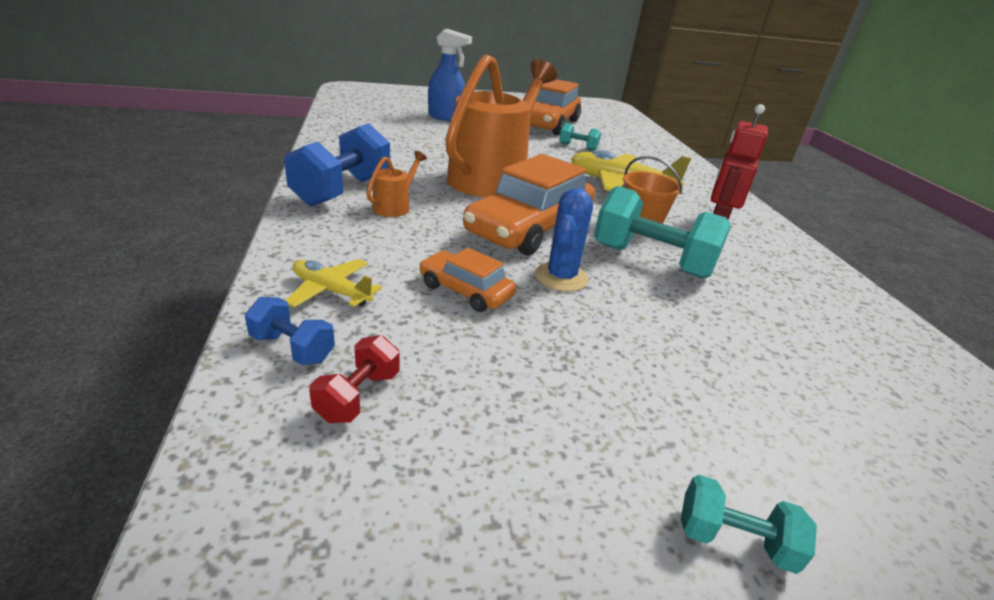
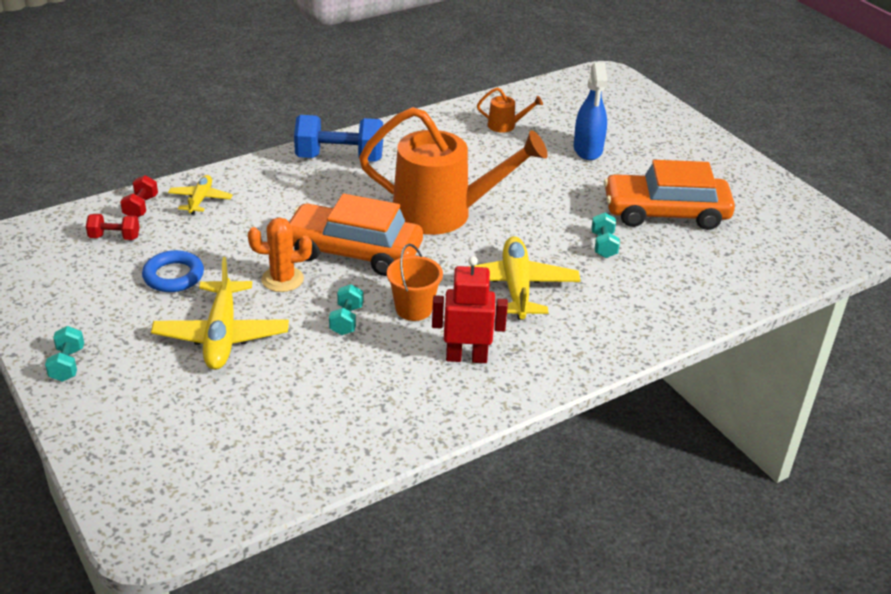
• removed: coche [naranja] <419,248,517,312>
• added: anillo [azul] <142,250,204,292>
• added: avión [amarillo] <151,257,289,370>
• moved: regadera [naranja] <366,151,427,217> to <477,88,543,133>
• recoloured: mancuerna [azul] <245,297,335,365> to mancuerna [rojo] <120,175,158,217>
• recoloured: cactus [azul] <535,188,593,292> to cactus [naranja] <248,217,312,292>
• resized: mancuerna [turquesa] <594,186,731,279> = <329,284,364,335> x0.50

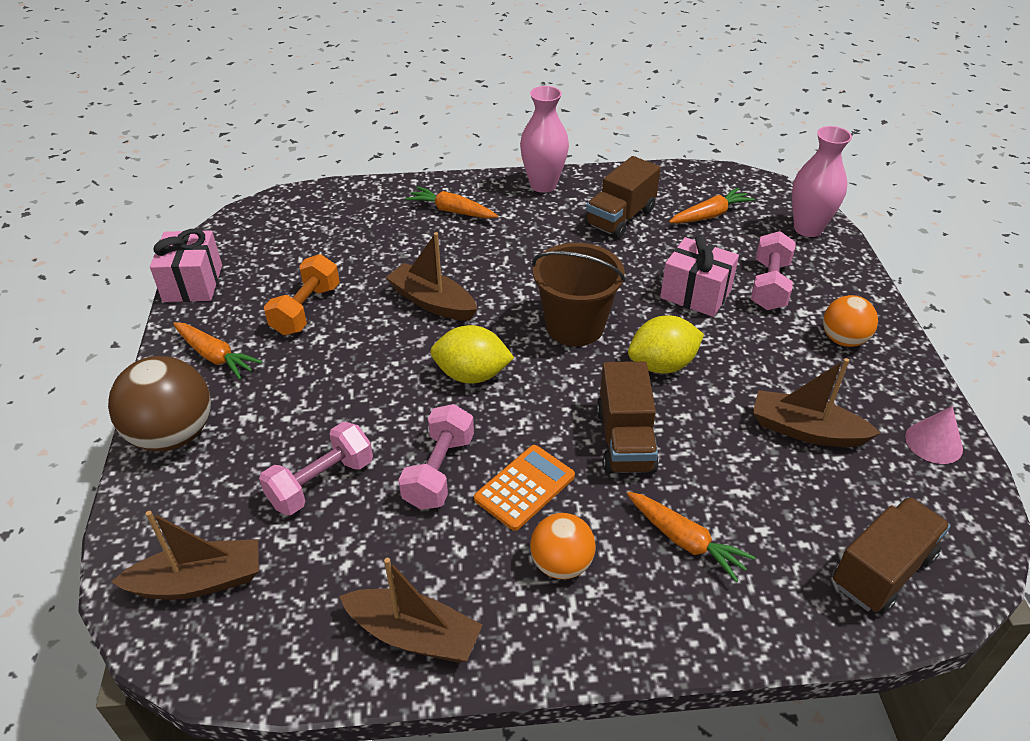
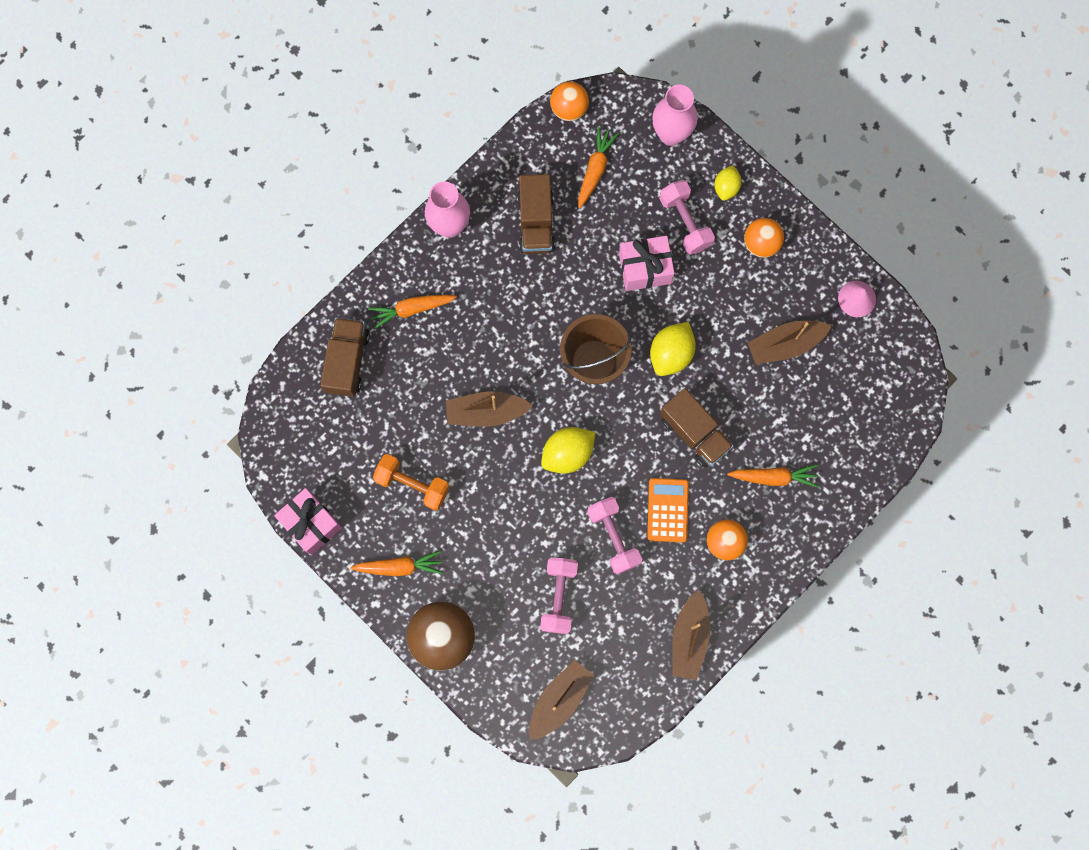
• added: pelota [naranja] <550,81,589,121>
• added: limón [amarillo] <714,165,742,201>
• moved: camión [marrón] <833,497,951,614> to <320,317,370,397>
• turned: mancuerna [naranja] <264,254,340,335> = <373,454,450,511> 45 degrees counterclockwise
• turned: barco [marrón] <339,558,483,663> = <672,590,710,680> 120 degrees clockwise

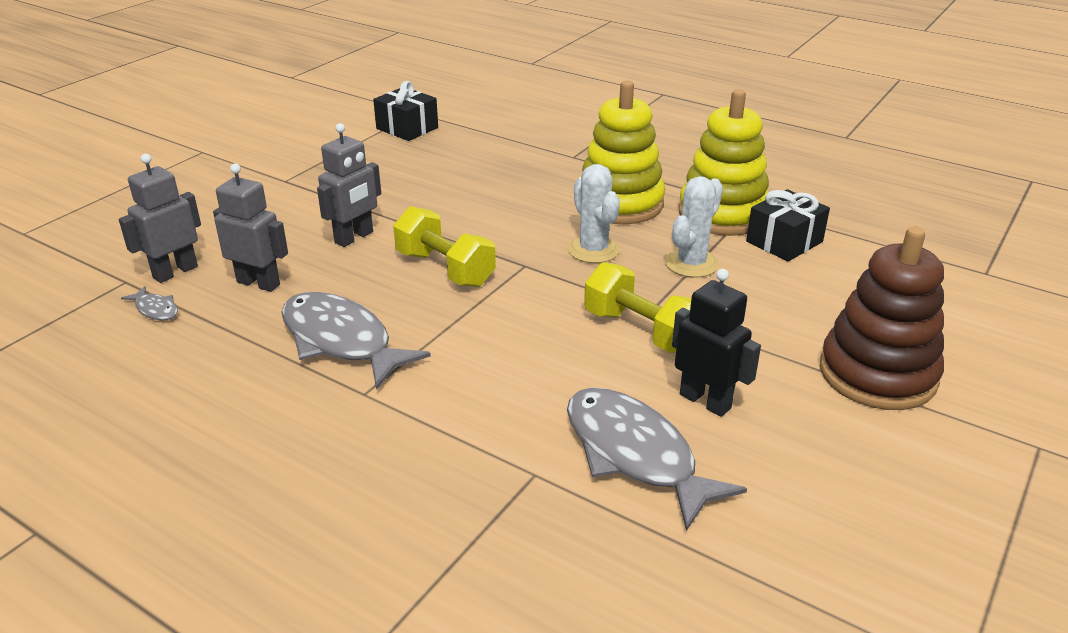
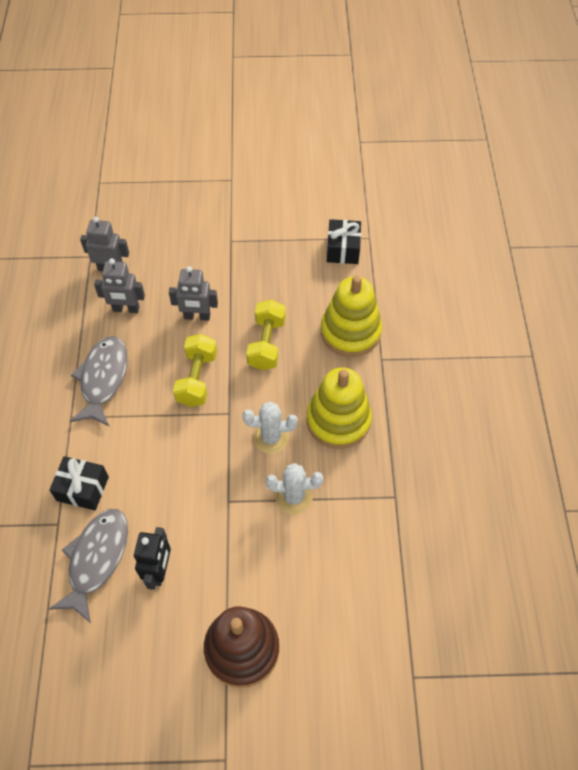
• removed: pez [gris] <121,286,178,321>
• moved: mancuerna [amarillo] <584,262,691,353> to <246,300,286,370>
• moved: juguete apilable [amarillo] <679,89,769,236> to <321,275,382,357>
• moved: regalo [negro] <746,189,830,262> to <49,456,109,510>
• turned: robot [gris] <213,164,288,292> = <94,258,145,313> 105 degrees clockwise
• turned: cactus [blanco] <568,164,620,263> = <243,402,298,454> 60 degrees clockwise

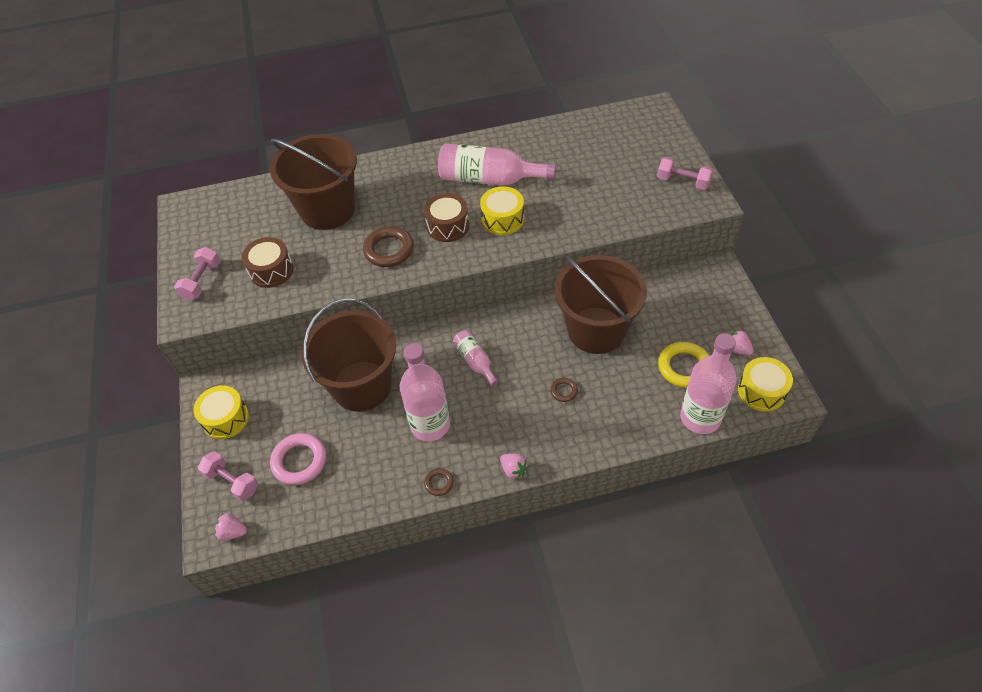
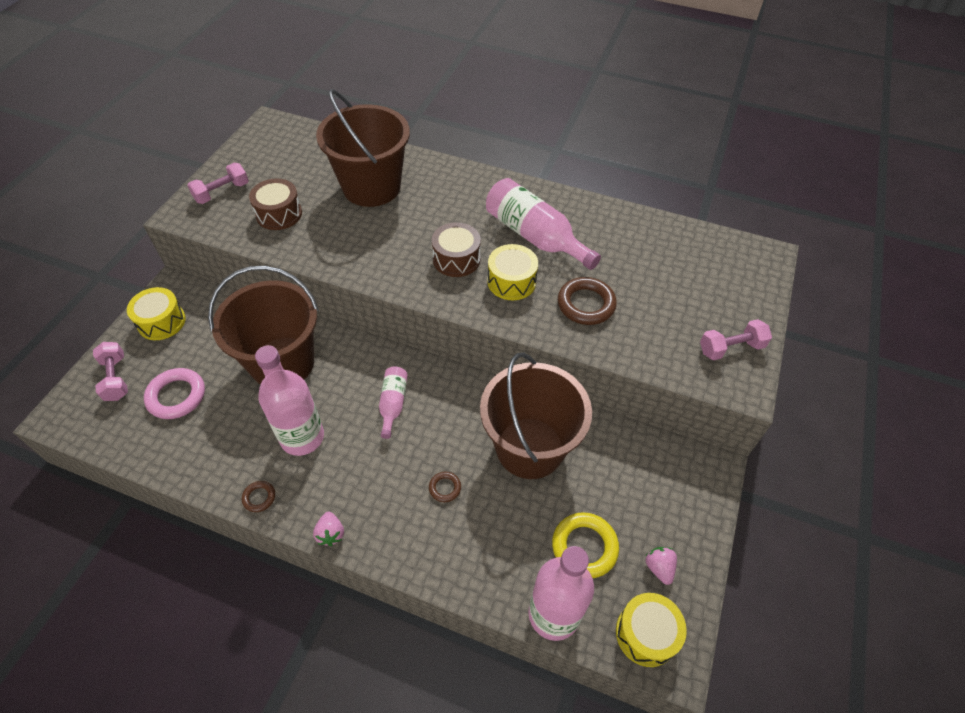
• removed: fresa [rosa] <214,513,247,541>
• moved: anillo [marrón] <363,226,414,267> to <558,277,617,325>
• turned: mancuerna [rosa] <657,157,713,190> = <700,319,772,360> 75 degrees counterclockwise

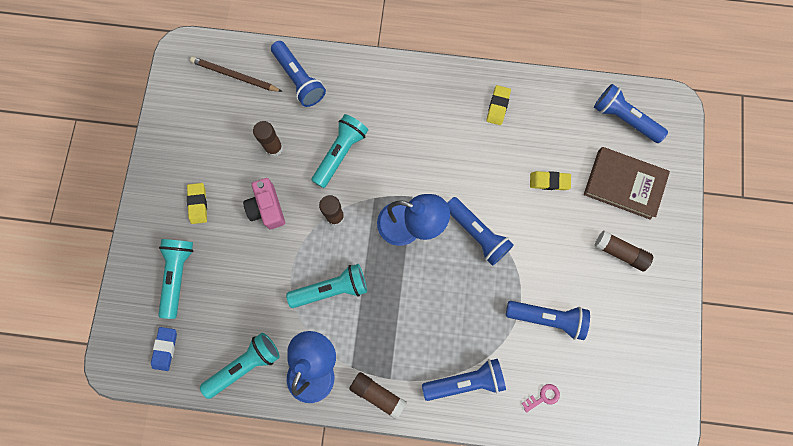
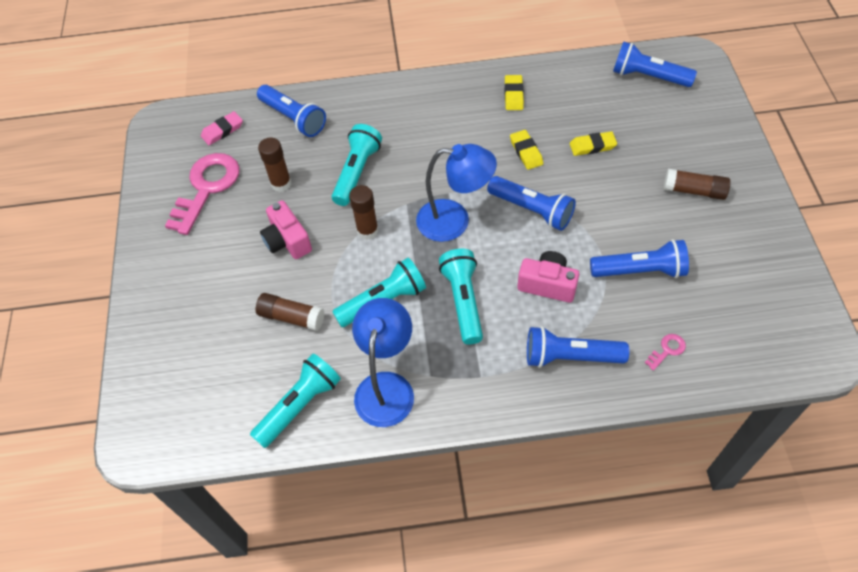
• removed: goma de borrar [azul] <151,327,177,371>
• removed: libro [marrón] <584,147,670,220>
• added: llave [rosa] <165,153,240,235>
• added: cámara [rosa] <517,251,579,303>
• moved: lámpara de mano [turquesa] <158,239,193,319> to <439,249,483,344>
• moved: goma de borrar [amarillo] <187,183,207,224> to <510,130,543,170>
• moved: barra de pegamento [marrón] <349,372,407,420> to <256,293,324,331>
• replaced: lápiz [marrón] <190,57,283,92> to goma de borrar [rosa] <201,111,243,145>
• turned: lámpara de mano [azul] <422,359,506,401> = <527,326,629,368> 150 degrees counterclockwise

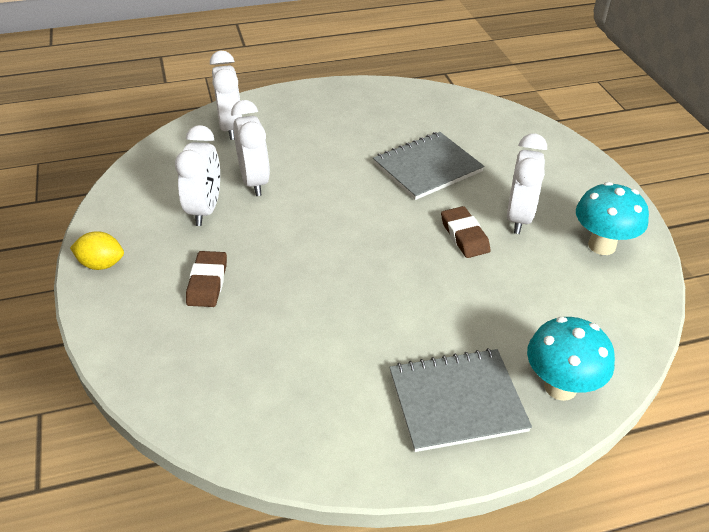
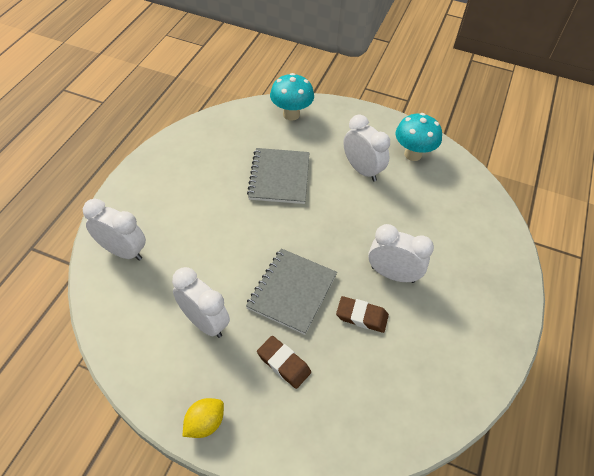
• moved: despertador [blanco] <231,100,270,196> to <368,224,434,283>
• moved: cuaderno [gris] <389,348,532,452> to <246,248,337,335>
• moved: goma de borrar [marrón] <441,206,491,258> to <336,296,389,333>
• moved: seta [turquesa] <527,317,615,401> to <270,73,314,121>

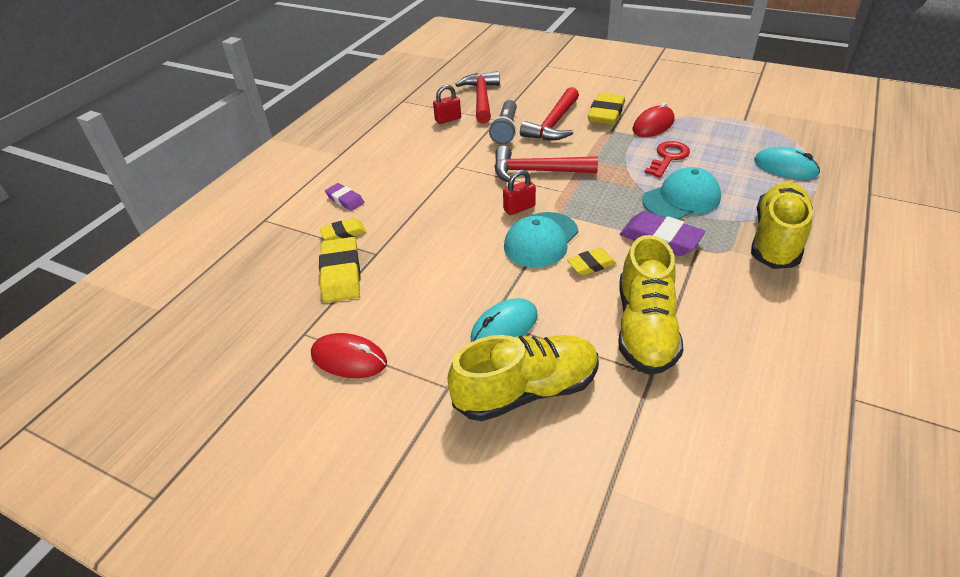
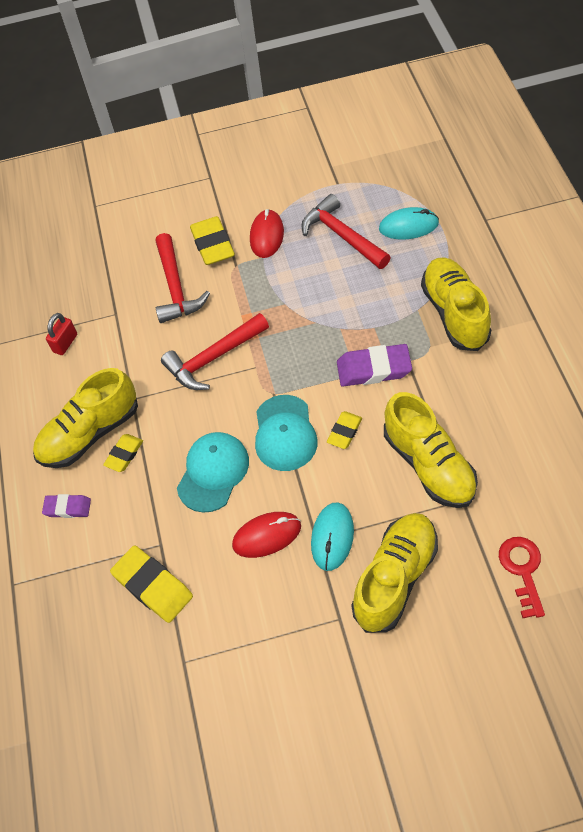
• removed: lámpara de mano [gris] <489,100,517,145>
• removed: candado [rojo] <503,170,536,215>
• added: zapato [amarillo] <33,368,138,468>
• moved: ratón [rojo] <311,333,387,378> to <232,512,301,558>
• moved: goma de borrar [amarillo] <319,218,366,241> to <103,434,143,472>
• moved: martillo [rojo] <455,71,500,124> to <301,194,391,269>
• moved: gorra [turquesa] <642,167,721,220> to <177,432,249,512>
• moved: llave [rojo] <644,141,690,178> to <499,537,545,618>

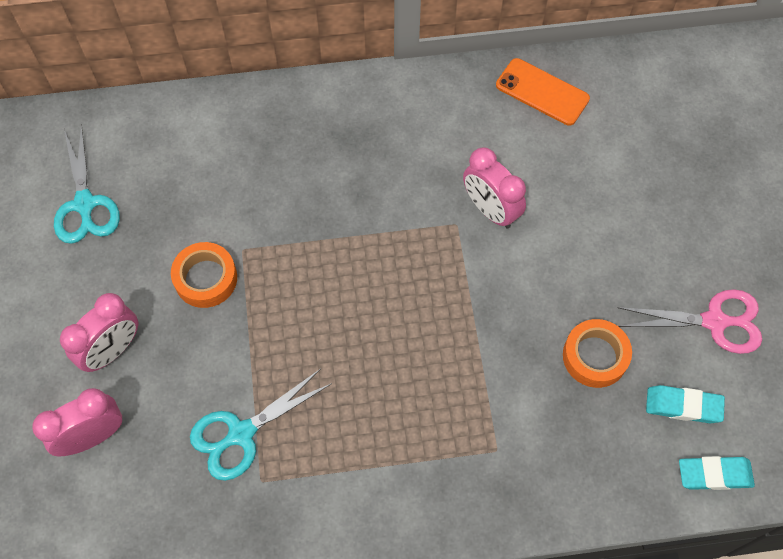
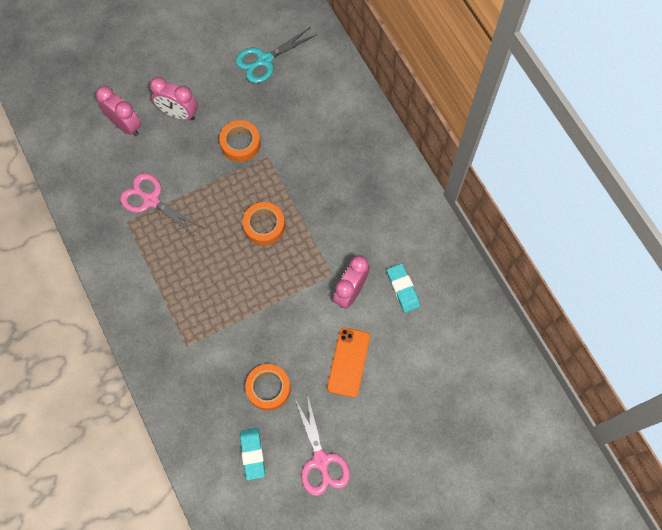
• added: cinta adhesiva [naranja] <243,202,285,245>
• moved: móvil [naranja] <496,58,590,126> to <327,327,370,397>
• moved: goma de borrar [turquesa] <679,456,755,490> to <387,263,420,313>
• recoloured: tijeras [turquesa] <190,369,332,481> to tijeras [rosa] <120,173,204,237>

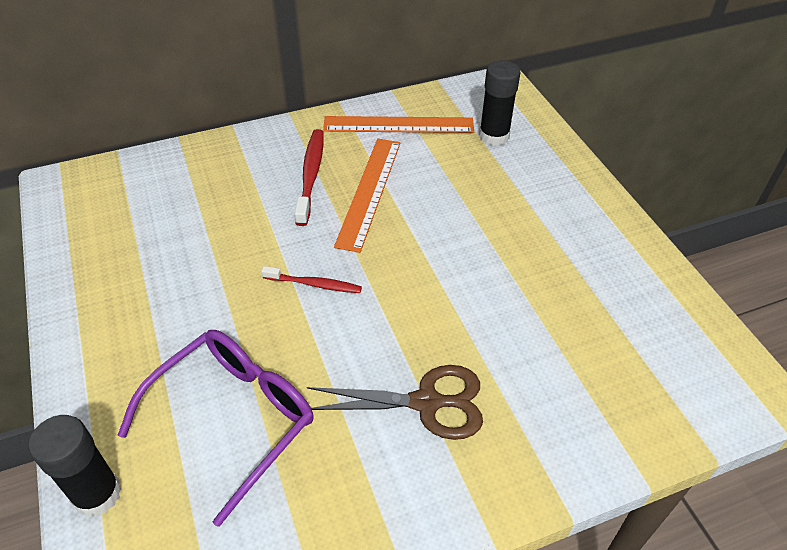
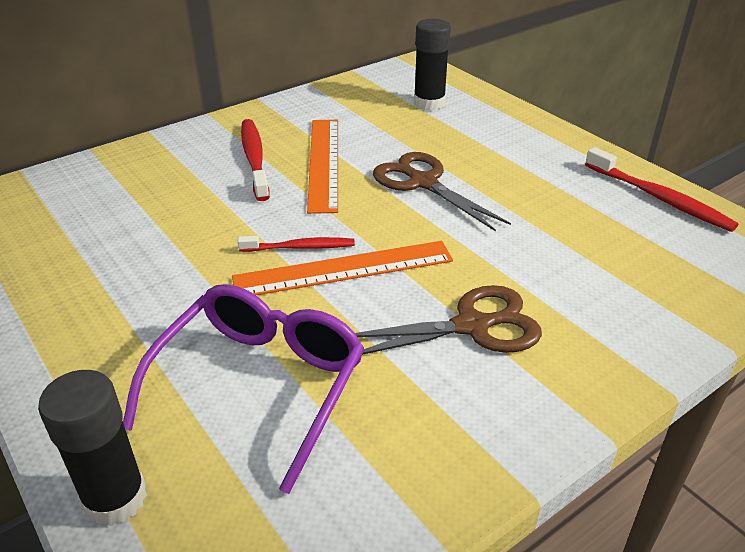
• added: tijeras [marrón] <373,152,511,231>
• added: cepillo de dientes [rojo] <585,147,739,232>
• moved: regla [naranja] <323,116,474,133> to <232,241,453,295>

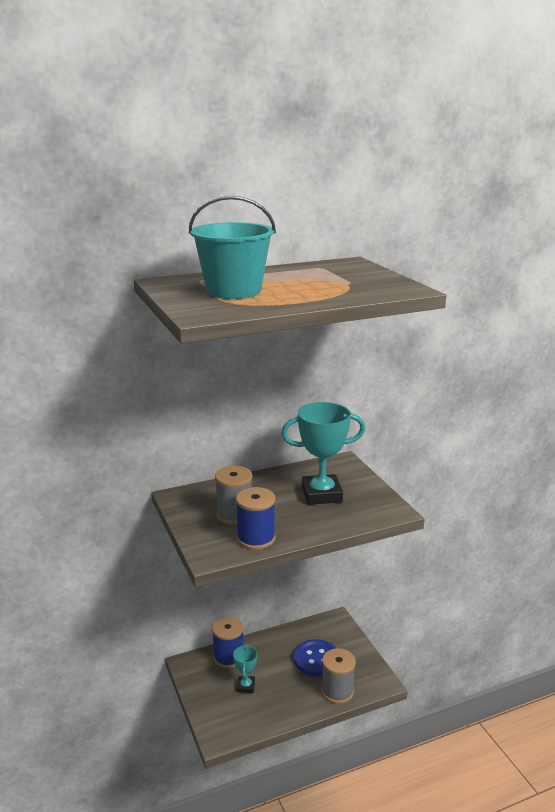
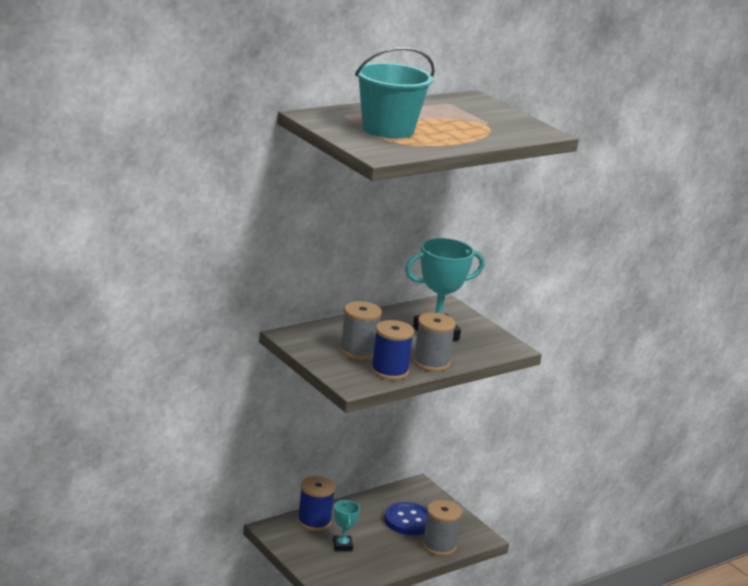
• added: carrete [gris] <413,313,456,372>

